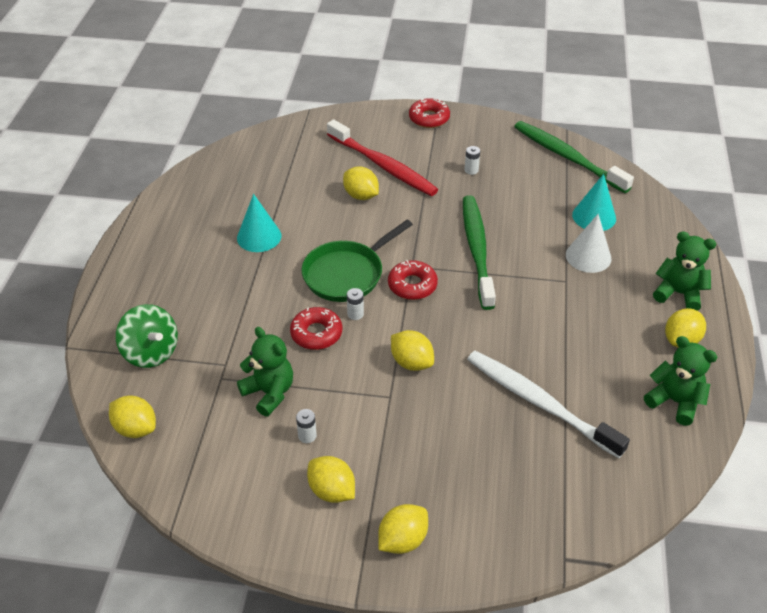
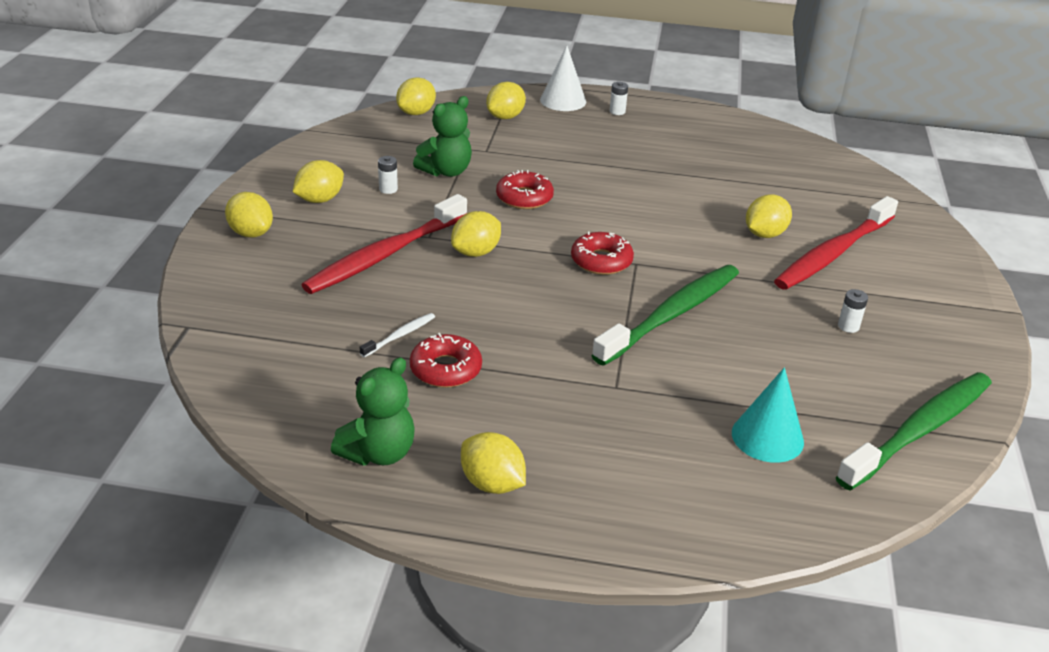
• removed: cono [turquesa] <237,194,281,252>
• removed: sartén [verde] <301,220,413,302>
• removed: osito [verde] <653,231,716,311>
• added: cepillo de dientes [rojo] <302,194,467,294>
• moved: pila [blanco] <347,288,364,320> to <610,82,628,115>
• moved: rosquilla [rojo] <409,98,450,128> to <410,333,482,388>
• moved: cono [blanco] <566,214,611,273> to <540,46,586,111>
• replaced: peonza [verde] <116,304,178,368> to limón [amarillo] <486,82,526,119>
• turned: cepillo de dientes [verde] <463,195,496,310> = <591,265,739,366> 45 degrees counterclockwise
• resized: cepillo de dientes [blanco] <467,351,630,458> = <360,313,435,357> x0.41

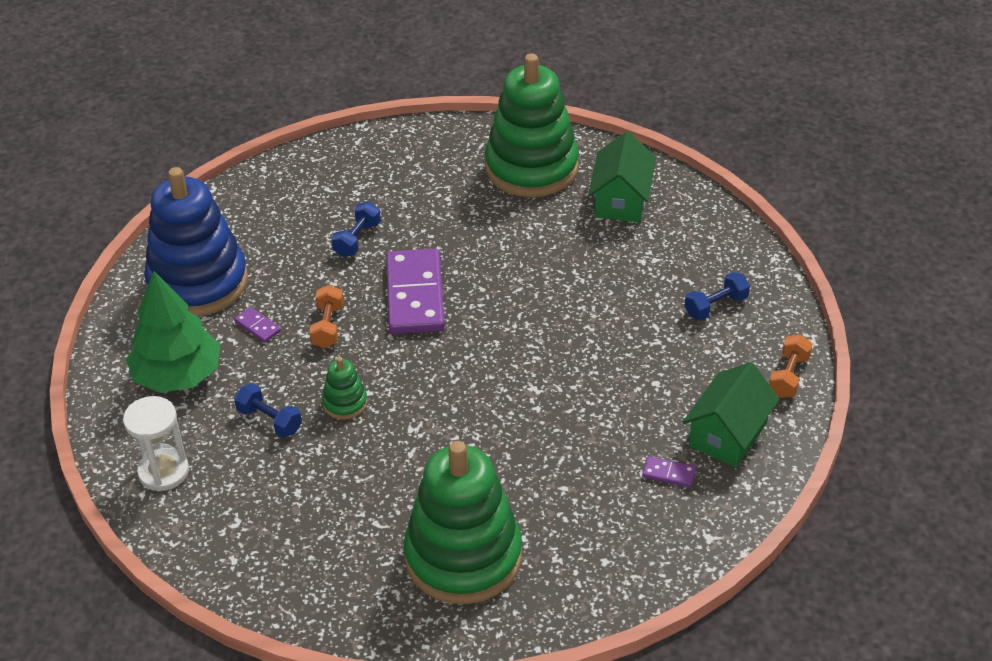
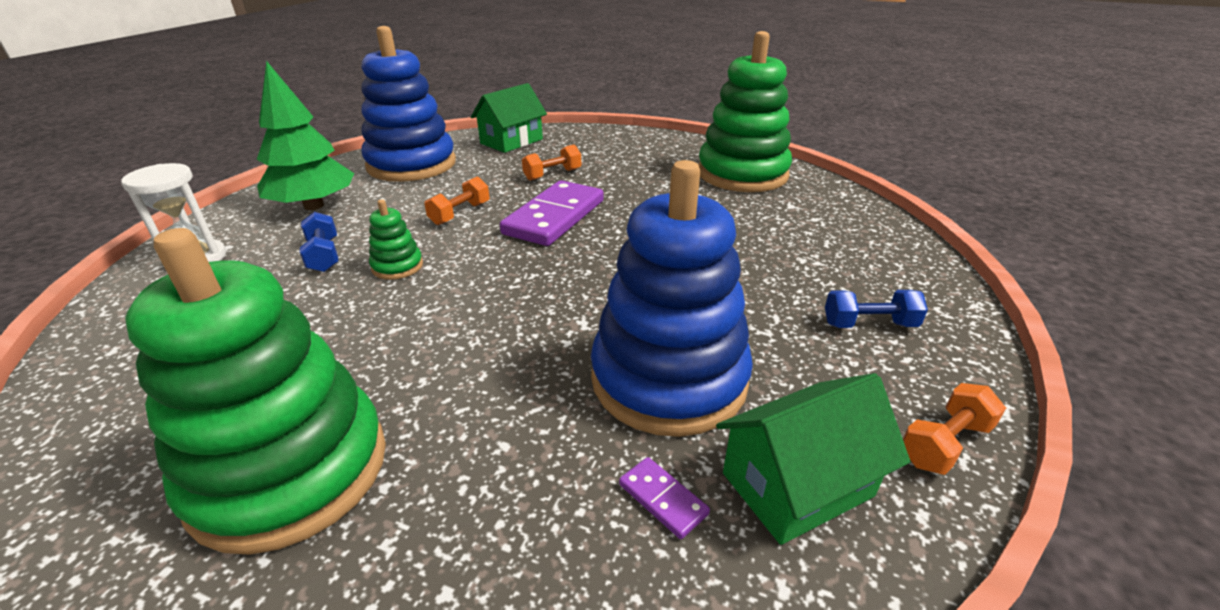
• removed: ficha de dominó [morado] <234,307,281,343>
• added: juguete apilable [azul] <591,160,753,437>
• moved: casa [verde] <588,132,656,222> to <471,83,547,153>
• recoloured: mancuerna [azul] <331,202,381,257> to mancuerna [naranja] <522,145,581,181>

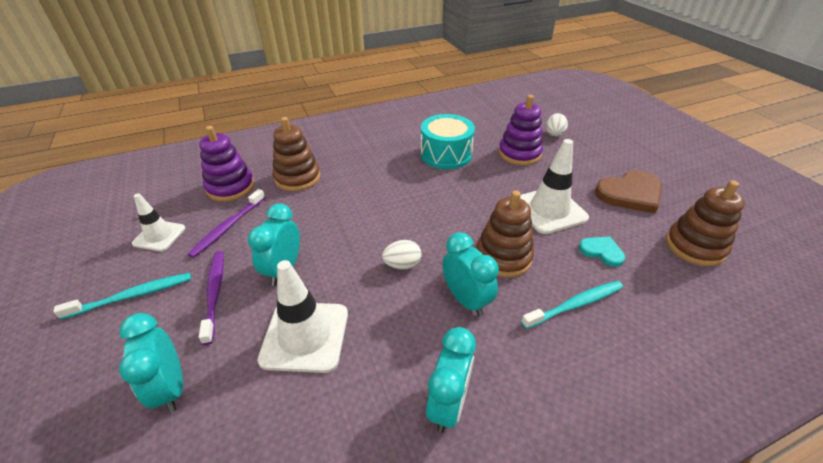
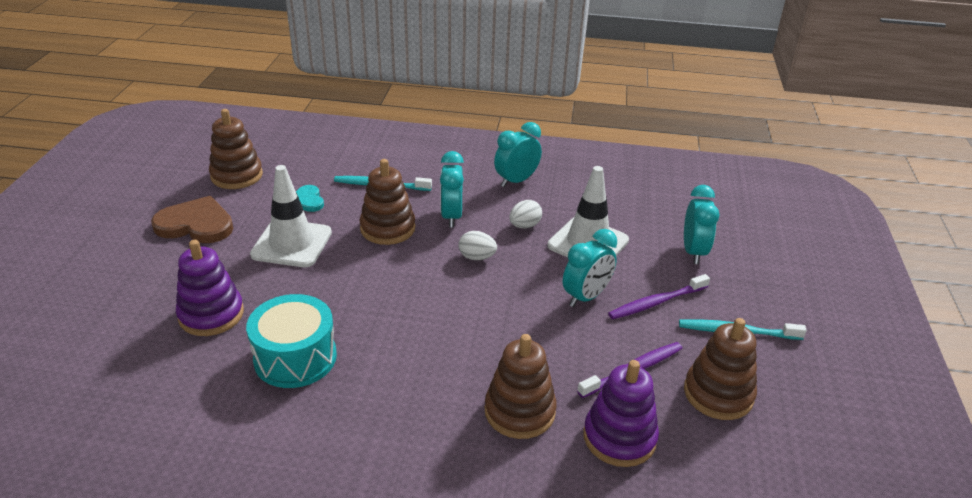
• moved: huevo [blanco] <546,113,568,137> to <509,200,542,228>
• replaced: cono de tráfico [blanco] <132,193,185,251> to juguete apilable [marrón] <684,318,757,420>
• turned: cepillo de dientes [morado] <199,251,224,345> = <608,274,710,319> 45 degrees clockwise

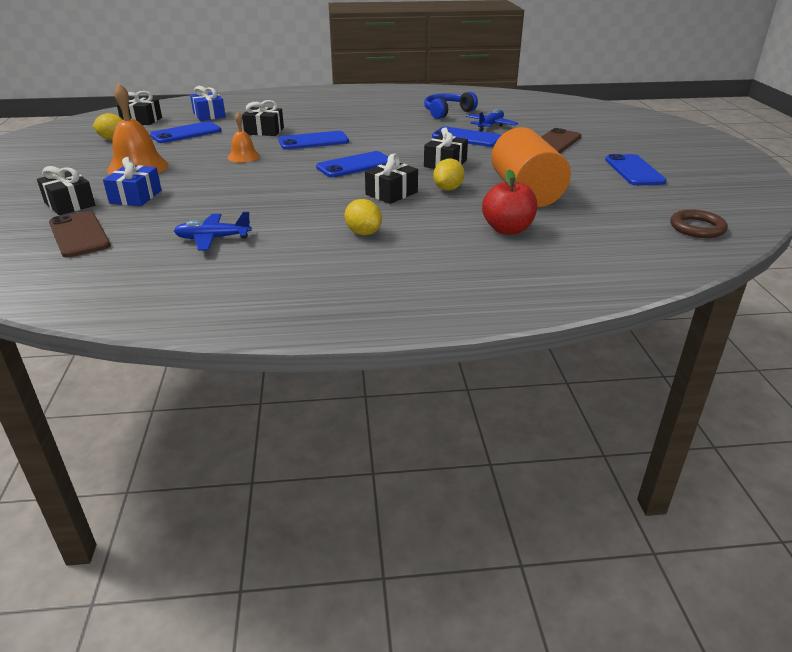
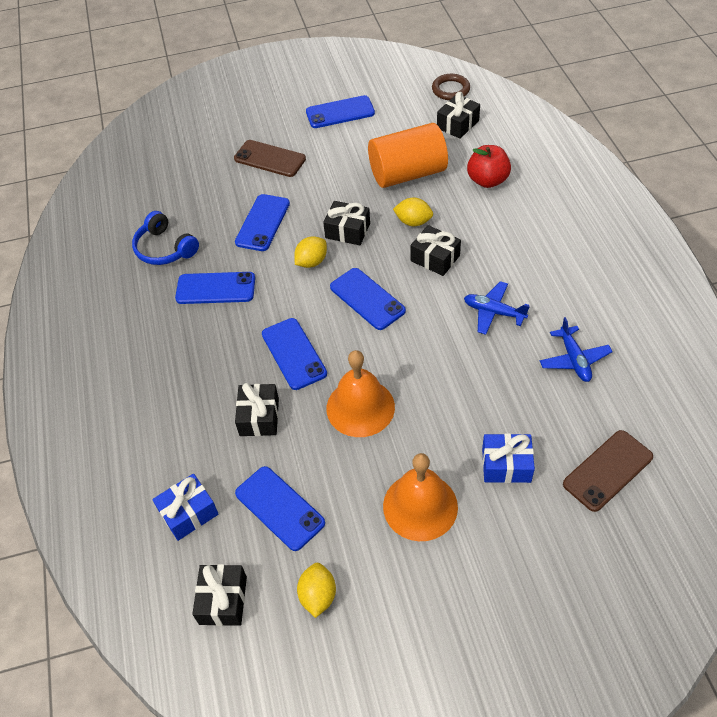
• added: móvil [azul] <175,272,255,304>
• moved: regalo [negro] <37,166,95,215> to <437,92,480,139>
• moved: limón [amarillo] <345,199,382,235> to <294,236,327,268>
• moved: avión [azul] <466,109,518,131> to <464,281,530,335>
• resized: campana [naranja] <228,112,260,163> = <326,350,395,437> x1.76

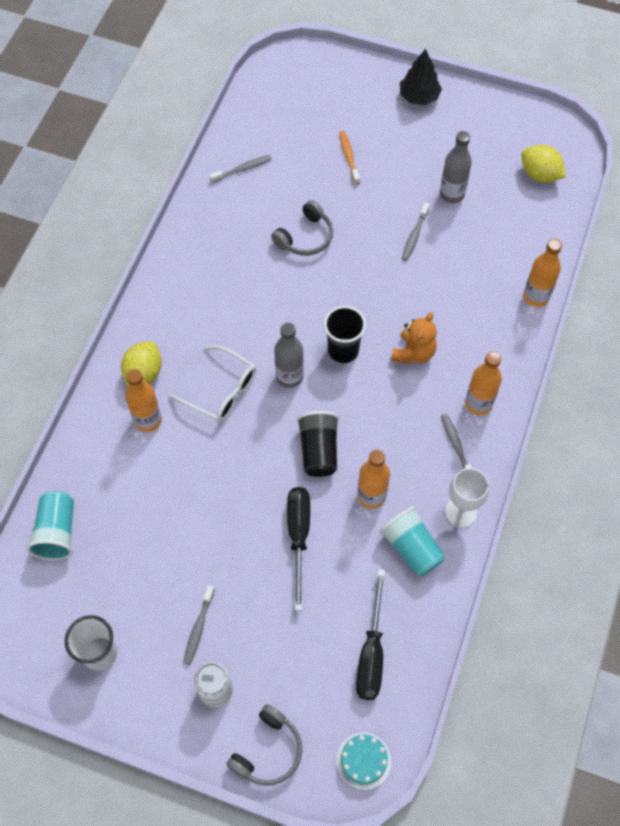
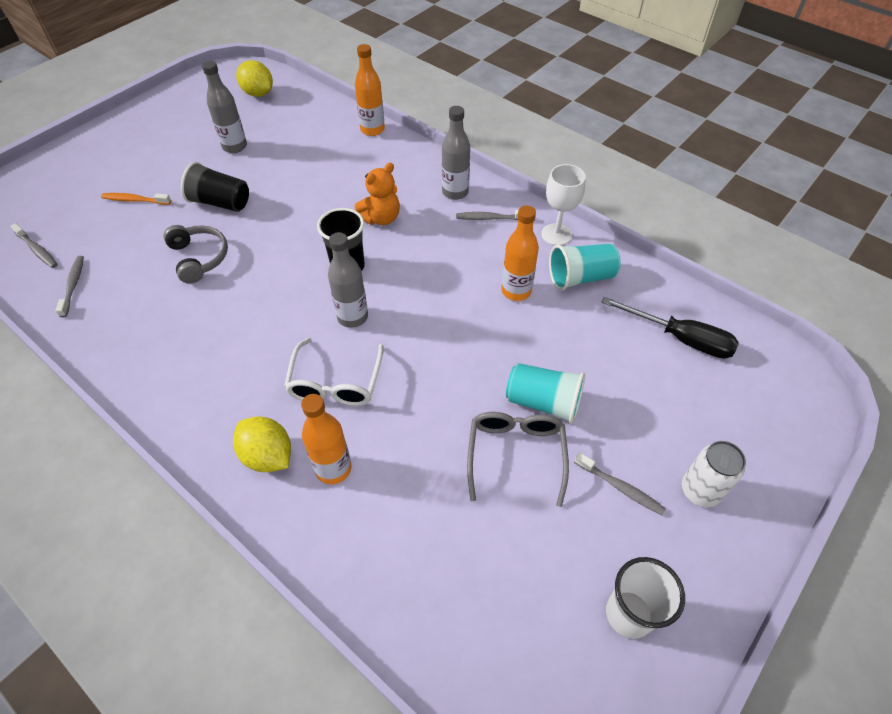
• removed: auriculares [gris] <226,704,302,786>
• removed: destornillador [negro] <287,487,310,611>
• removed: tarta [turquesa] <336,733,391,790>
• removed: árbol [negro] <400,49,442,105>
• added: gafas [gris] <467,412,569,507>
• moved: vaso [turquesa] <27,491,74,560> to <506,363,585,424>
• moved: vaso [negro] <297,411,339,477> to <181,162,249,212>
• moved: cepillo de dientes [gris] <401,203,430,261> to <10,223,58,268>
• recoloured: botella [naranja] <465,351,502,415> to botella [gris] <442,106,470,200>
• turned: gafas [blanco] <168,345,256,422> = <284,338,384,406> 135 degrees clockwise
• turned: osito [naranja] <391,312,437,364> = <355,163,400,225> 90 degrees clockwise
• turned: limón [amarillo] <521,145,566,183> = <236,60,273,97> 75 degrees clockwise

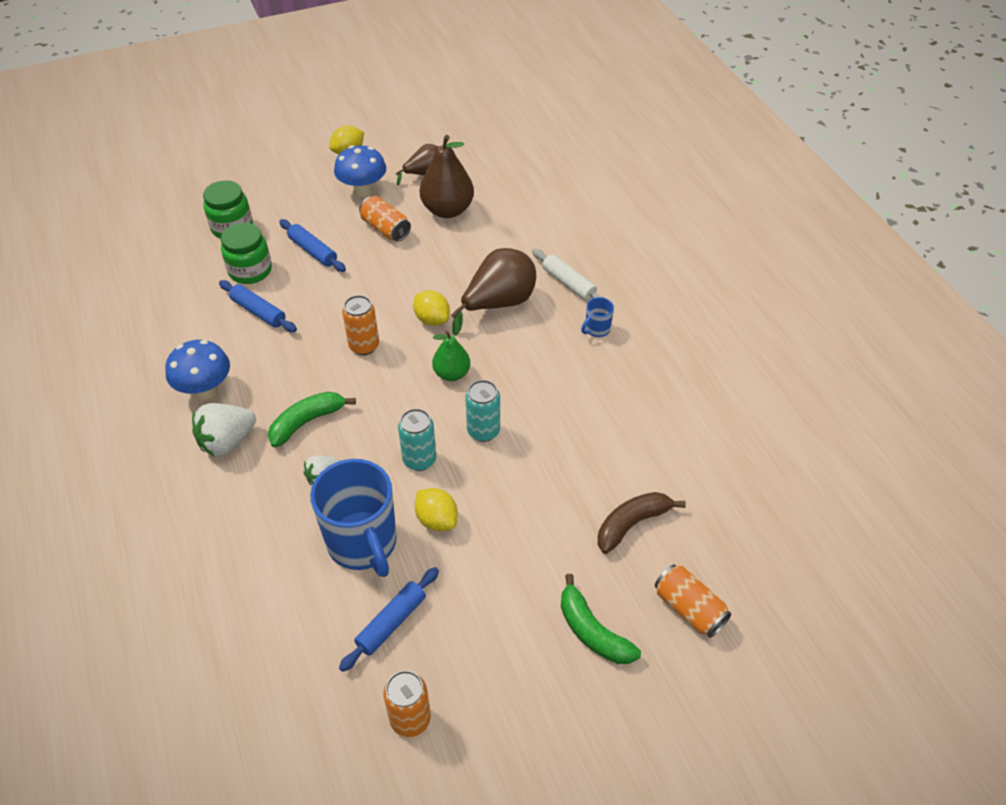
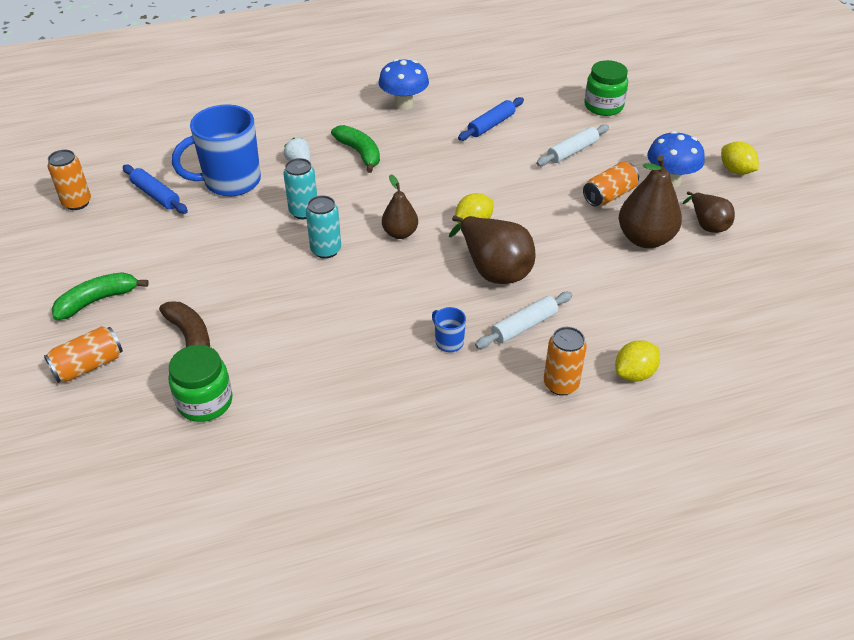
• removed: fresa [blanco] <192,403,256,457>
• moved: tarro [verde] <221,223,272,284> to <168,345,233,422>
• moved: lata [naranja] <342,295,379,355> to <544,327,587,396>
• moved: limón [amarillo] <415,488,458,531> to <615,340,660,382>
• recoloured: rodillo [azul] <279,219,346,272> to rodillo [blanco] <536,124,609,166>
• recoloured: pera [verde] <432,331,470,381> to pera [marrón] <382,174,418,239>

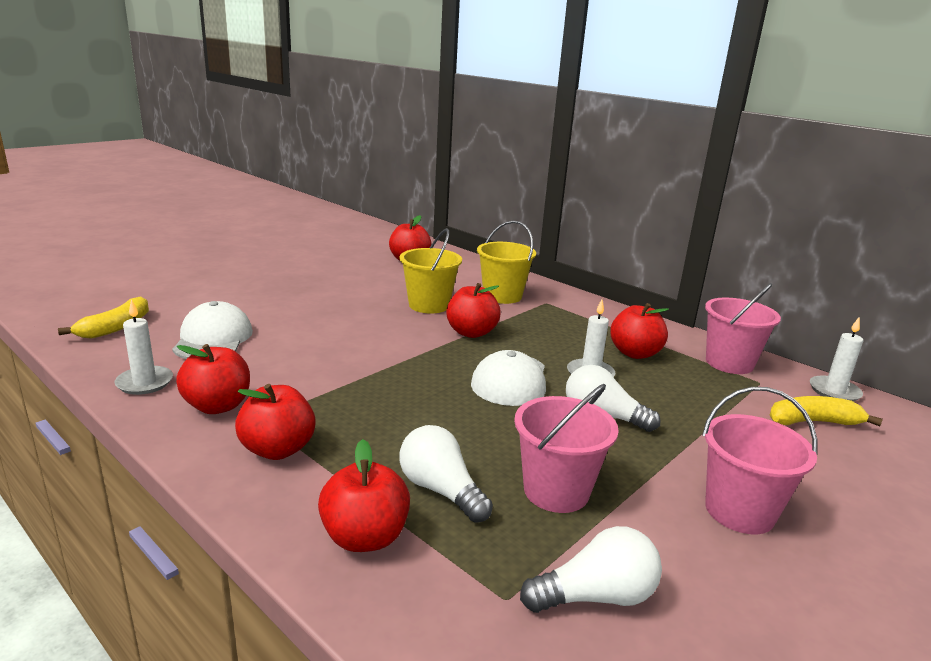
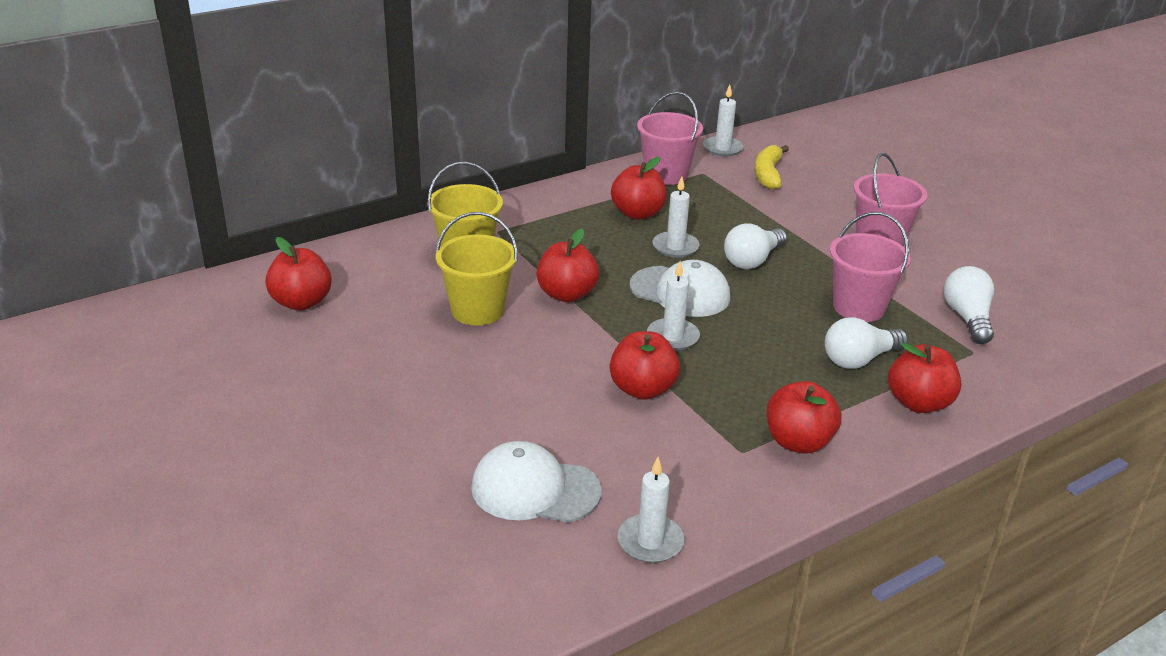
• removed: plátano [amarillo] <58,296,149,339>
• added: vela [blanco] <647,261,700,351>
• moved: manzana [rojo] <176,344,250,414> to <610,331,680,400>

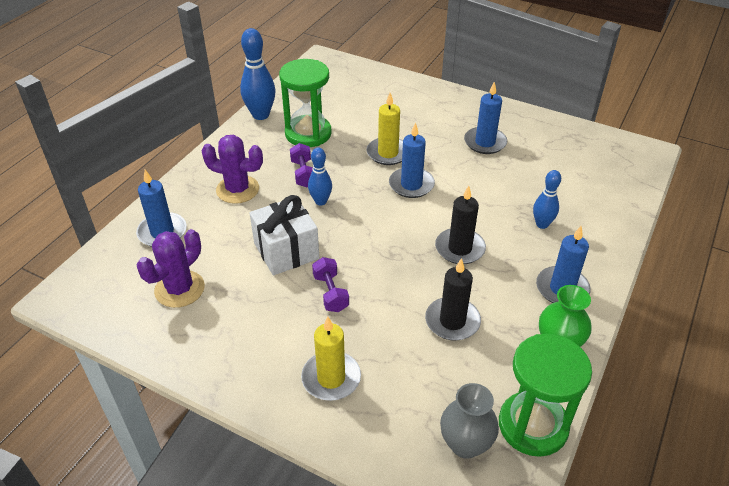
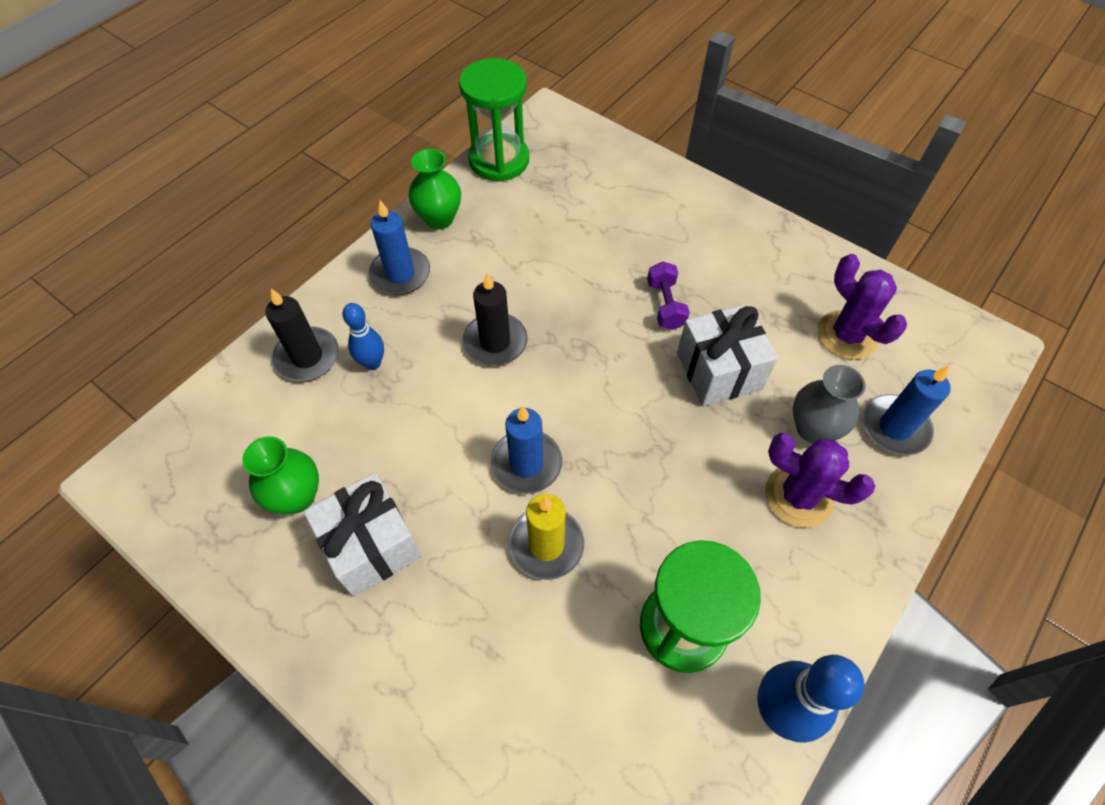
• removed: mancuerna [morado] <290,143,313,187>
• removed: vela [amarillo] <301,317,361,401>
• removed: bolo [azul] <308,147,332,205>
• added: florero [verde] <242,436,319,514>
• moved: vela [negro] <425,258,481,341> to <265,288,339,381>
• moved: florero [gris] <440,383,499,459> to <793,365,866,443>
• replaced: vela [azul] <464,81,507,154> to regalo [blanco] <304,472,422,597>
• turned: cactus [morado] <137,229,205,308> = <818,254,907,360> 75 degrees counterclockwise

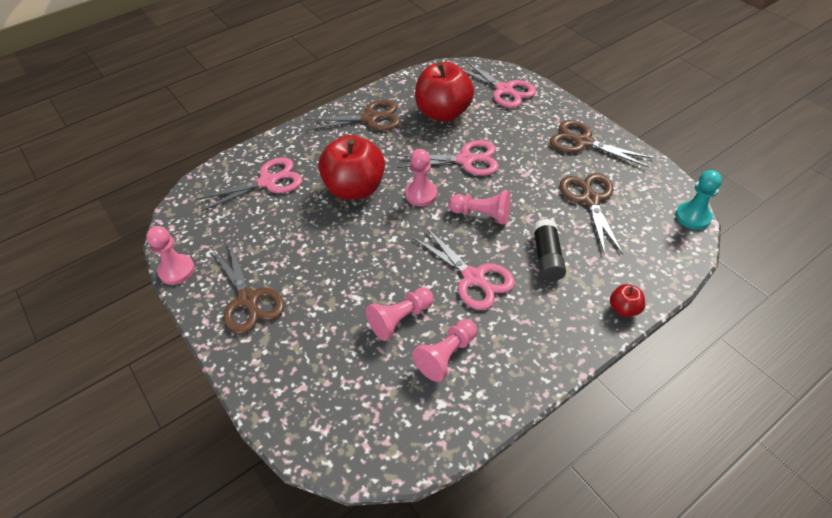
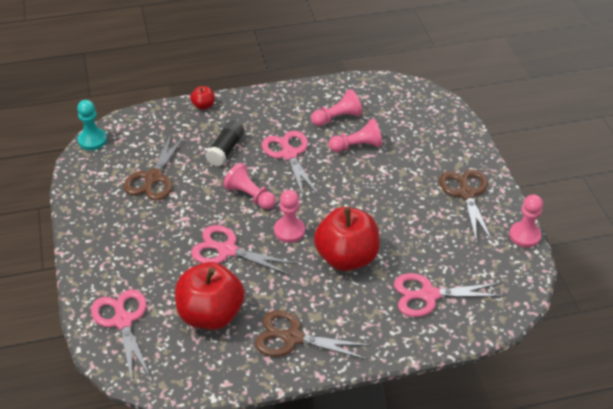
• removed: tijeras [marrón] <550,120,654,168>

